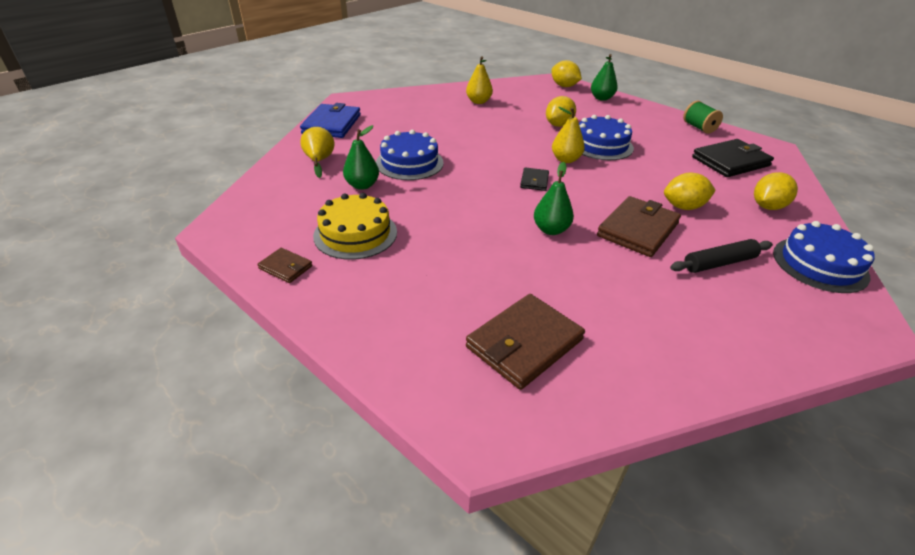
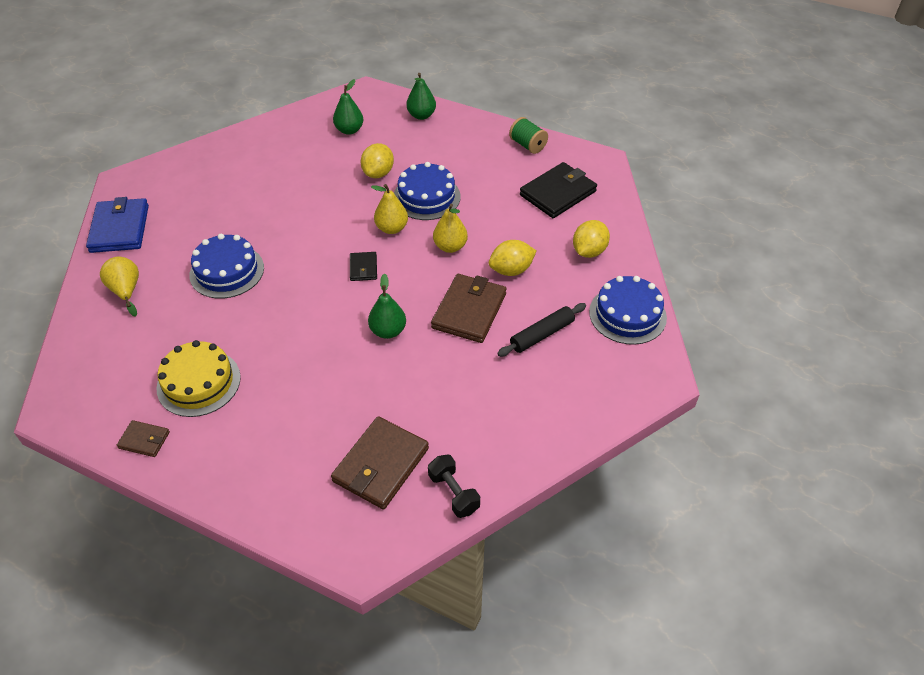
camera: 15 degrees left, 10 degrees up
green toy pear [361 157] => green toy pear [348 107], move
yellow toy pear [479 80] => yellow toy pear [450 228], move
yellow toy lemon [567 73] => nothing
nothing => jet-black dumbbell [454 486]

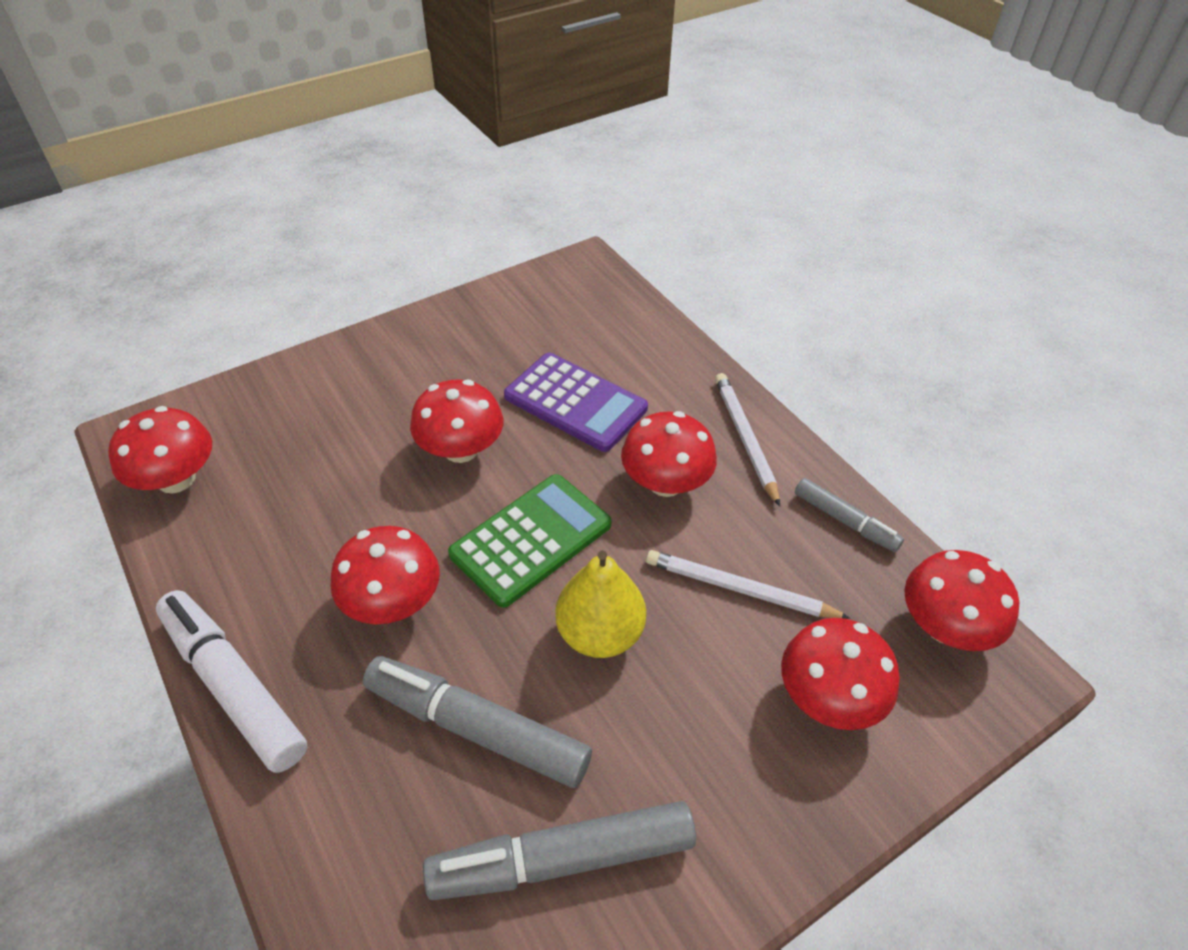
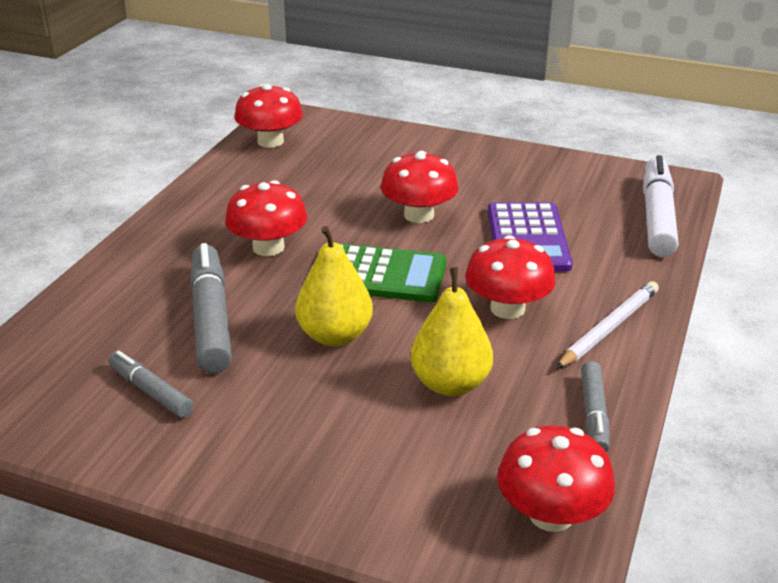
camera: 55 degrees right, 15 degrees down
pure white marker [232 681] => pure white marker [661 206], move
grey marker [559 850] => grey marker [151 384], x0.57
pure white lead pencil [748 584] => yellow toy pear [452 331]
crimson toadstool [840 674] => nothing

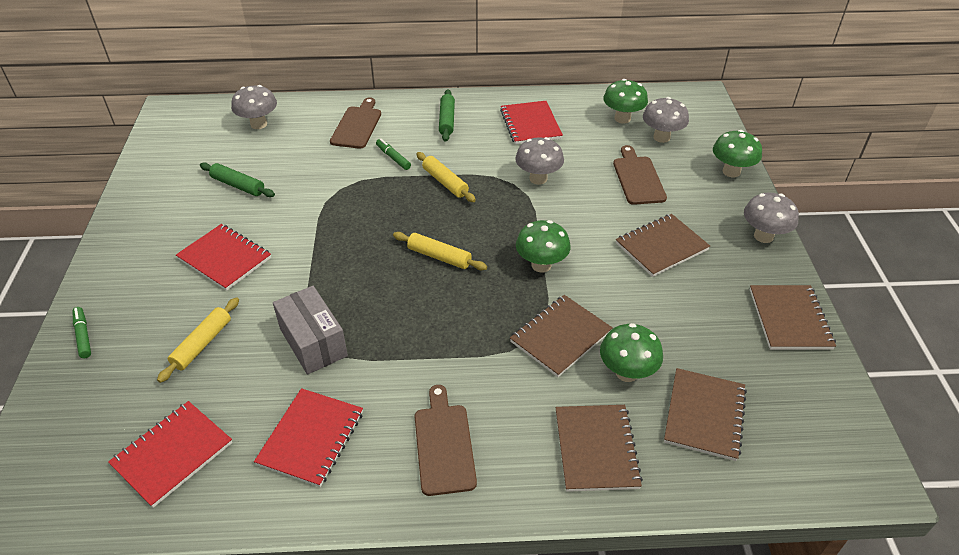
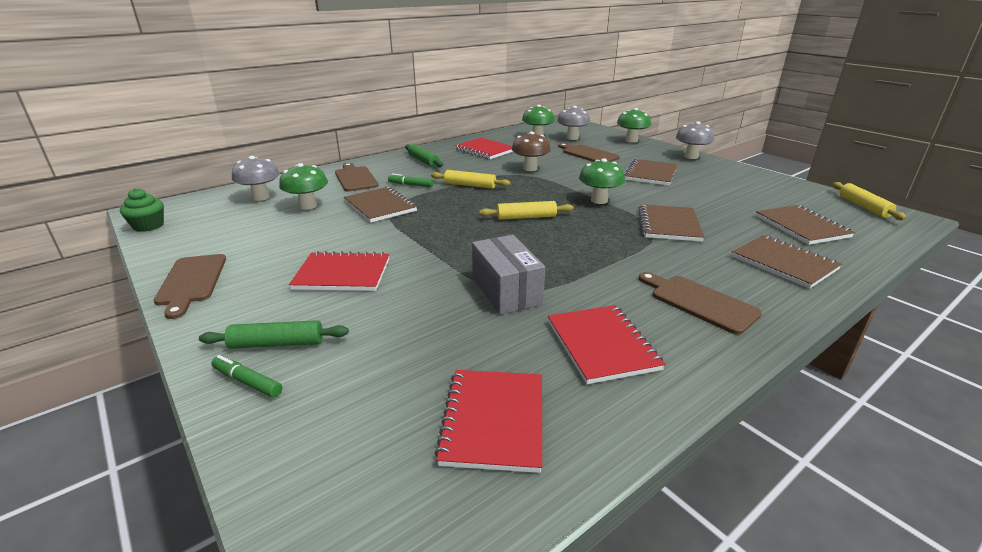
camera: 35 degrees left, 15 degrees down
yellow dough roller [198 340] => yellow dough roller [869 201], move
green dough roller [237 179] => green dough roller [274 334], move
grey package [310 330] => grey package [508 275], 45 degrees clockwise
grey toadstool [539 161] => russet toadstool [531 151]
green toadstool [631 352] => green toadstool [303 186], move
russet notebook [793 317] => russet notebook [380 205], move
nothing => green fairy cake [142 210]
nothing => russet bread board [190 286]

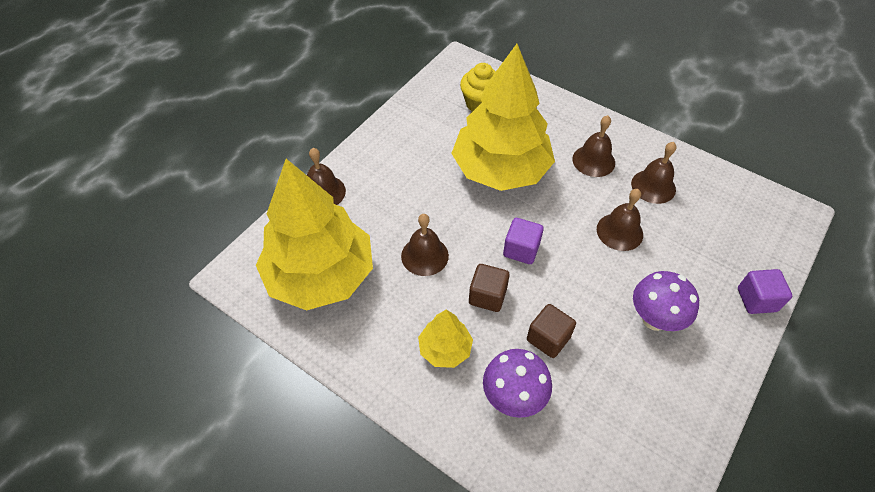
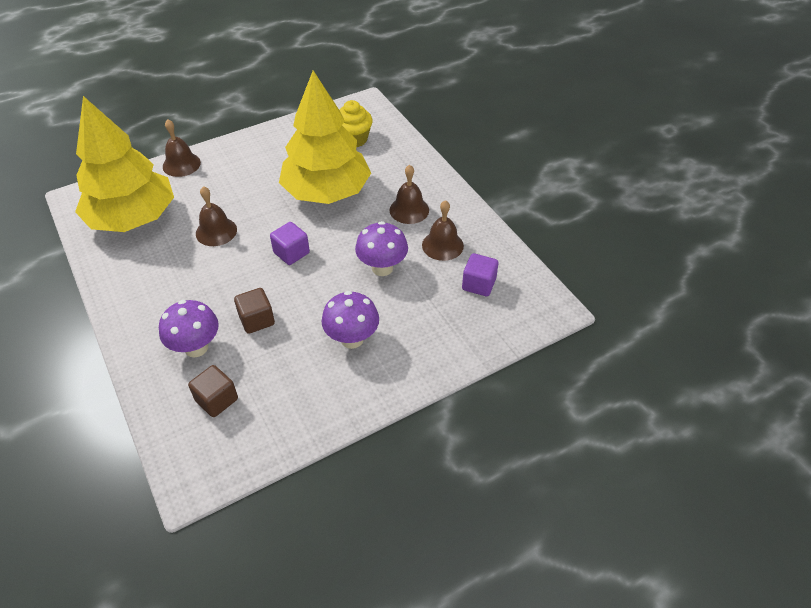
camera: 25 degrees right, 5 degrees down
yellow tree [445 339] => nothing
russet cube [489 288] => russet cube [213 391], move
russet hand bell [620 220] => purple toadstool [381 248]
purple cube [765 291] => purple cube [480 274], move

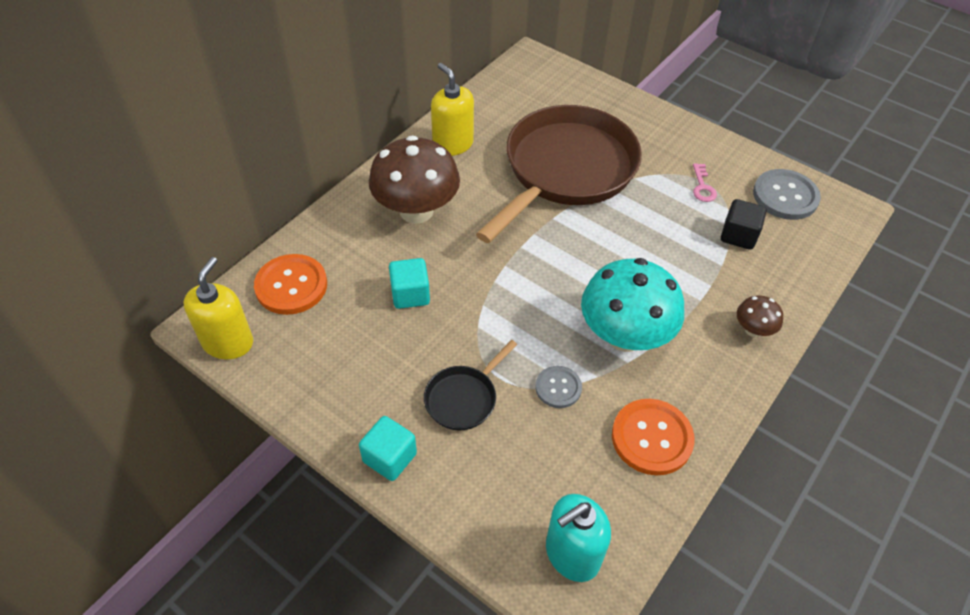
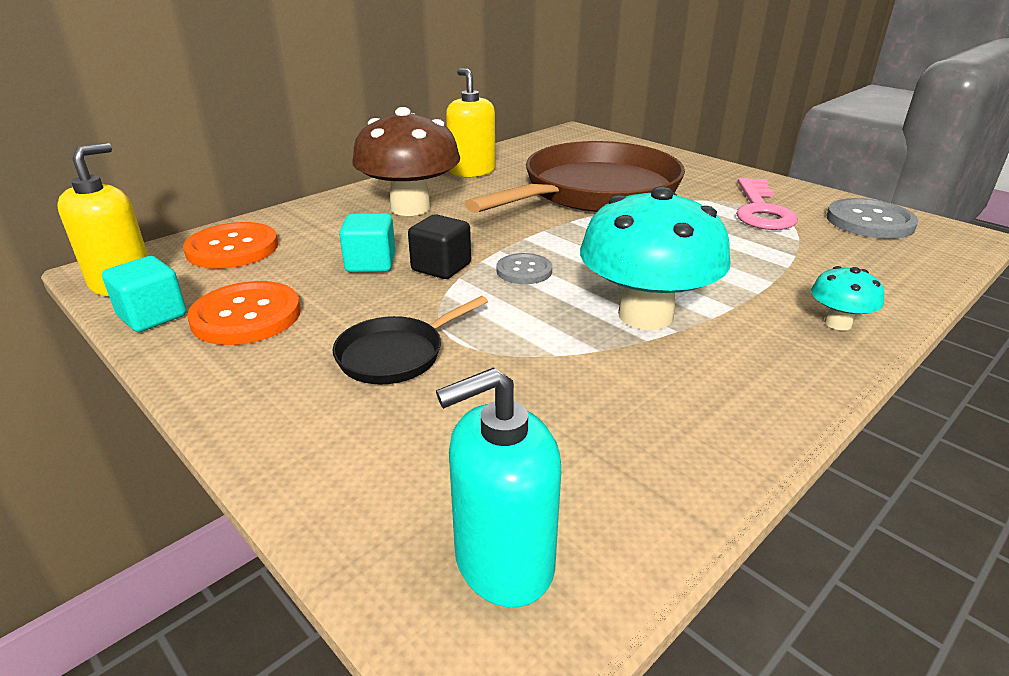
camera: 10 degrees right, 20 degrees down
teal cube [388 448] => teal cube [144 294], move
grey sewing button [558 387] => grey sewing button [524 268], move
bright orange sewing button [653 437] => bright orange sewing button [244 313], move
rose-pink door key [705 182] => rose-pink door key [767 204], x1.97
jet-black cube [743 224] => jet-black cube [439 246], move
russet toadstool [760 316] => teal toadstool [848 298]

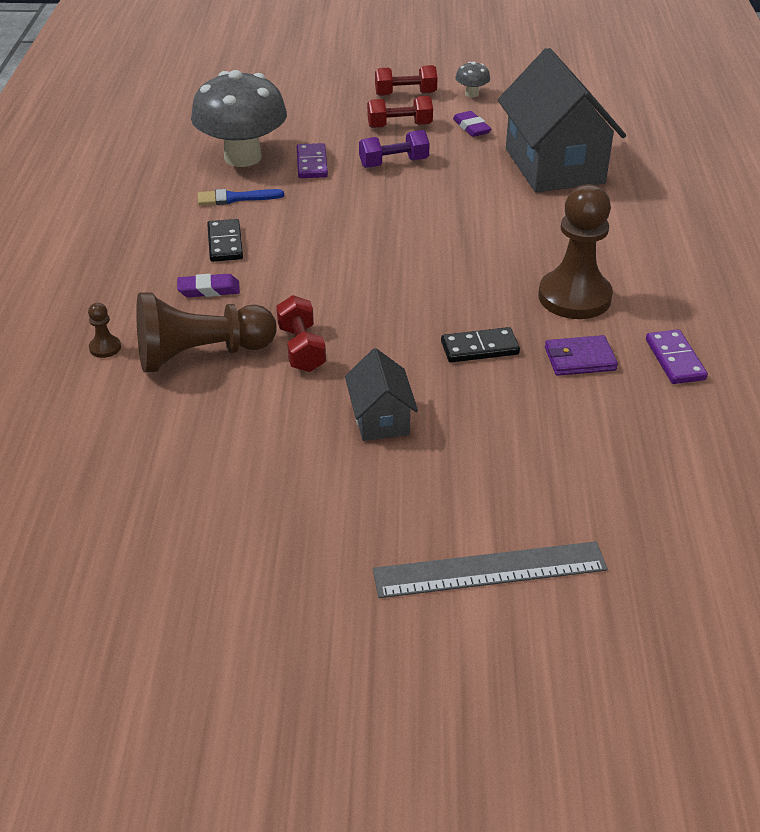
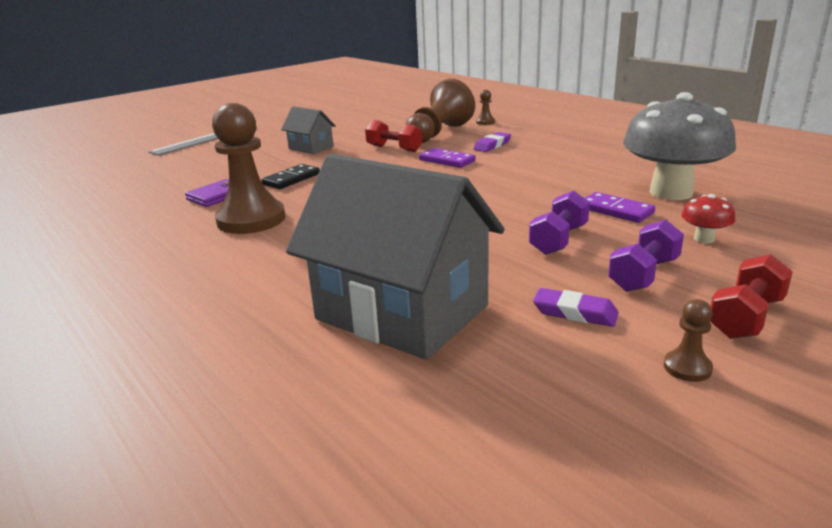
camera: 140 degrees right, 15 degrees down
cobalt paint brush [241 197] => nothing
jet-black domino tile [225 240] => nothing
crimson dumbbell [400 112] => purple dumbbell [646 256]
grey toadstool [472 79] => russet chess pawn [688 340]
purple domino tile [677 356] => purple domino tile [447 158], move
nothing => crimson toadstool [708 218]

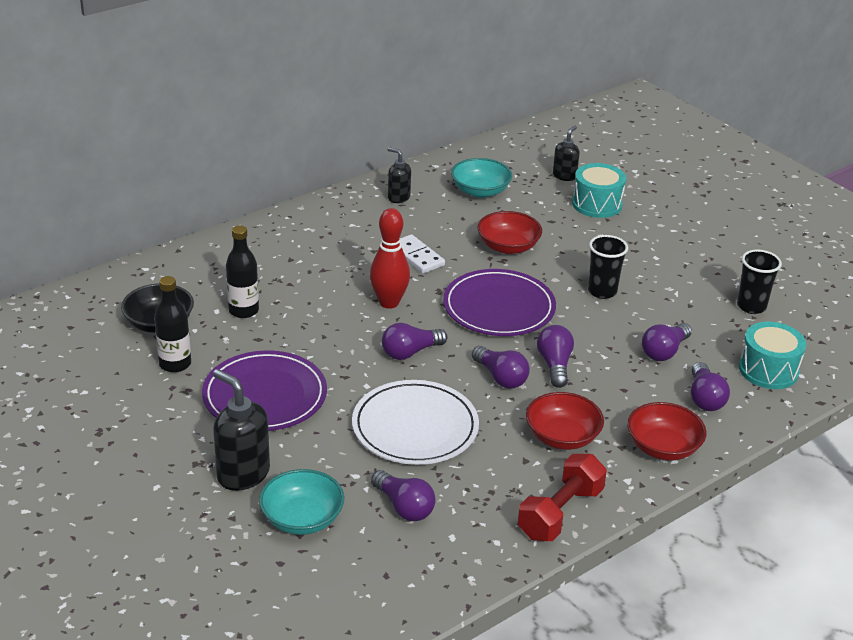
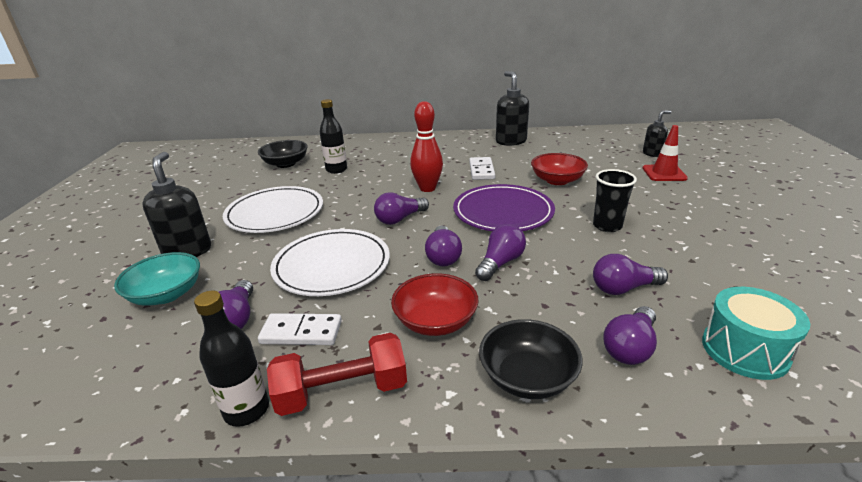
camera: 40 degrees right, 5 degrees down
jet-black bottle [172 324] => jet-black bottle [231 359], move
purple flat dish [264 390] => pure white flat dish [273 209]
purple bulb [414 341] => purple bulb [401 208], 45 degrees counterclockwise
jet-black soap pump [399 175] => jet-black soap pump [512 108], x1.68
teal serving bowl [481 178] => nothing
teal drum [599 190] => crimson road cone [665 153]
crimson serving bowl [666 431] => jet-black serving bowl [531 359]
jet-black cup [759 282] => nothing
nothing => pure white domino tile [300 329]

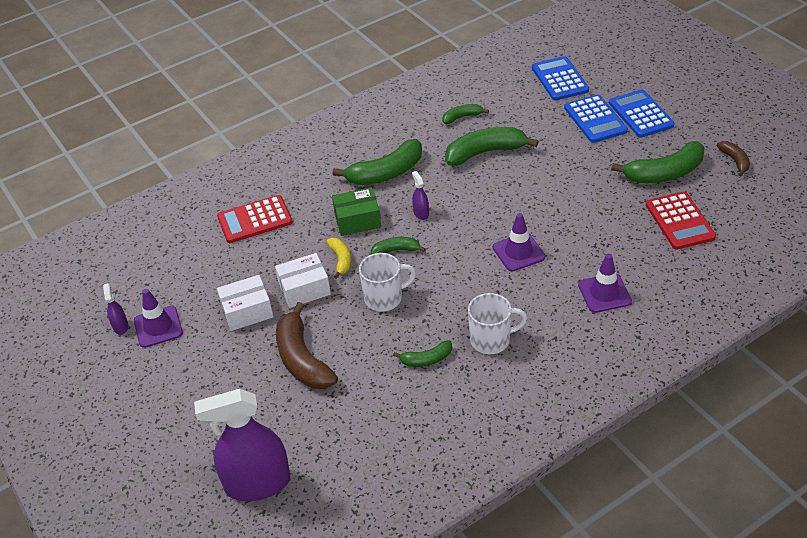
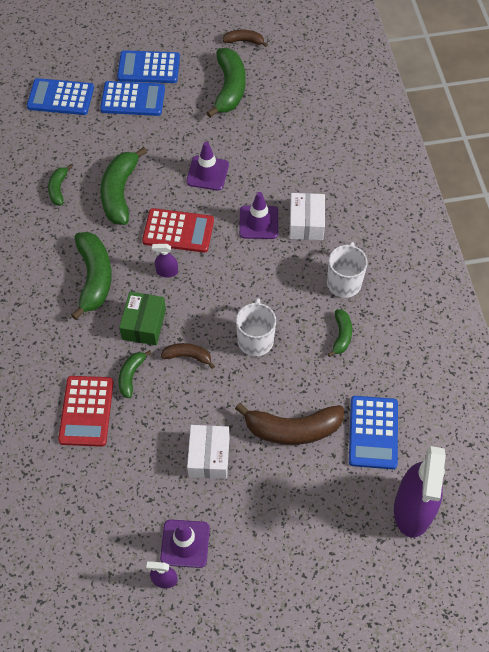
camera: 70 degrees left, 15 degrees up
pure white package [303 280] => pure white package [307 216], move
yellow banana [339 258] => russet banana [188 356]
green banana [398 245] => green banana [135 374], move
purple road cone [605 283] => purple road cone [207 166], move
crimson adding machine [681 221] => crimson adding machine [178 230], move
nothing => cobalt adding machine [373 432]

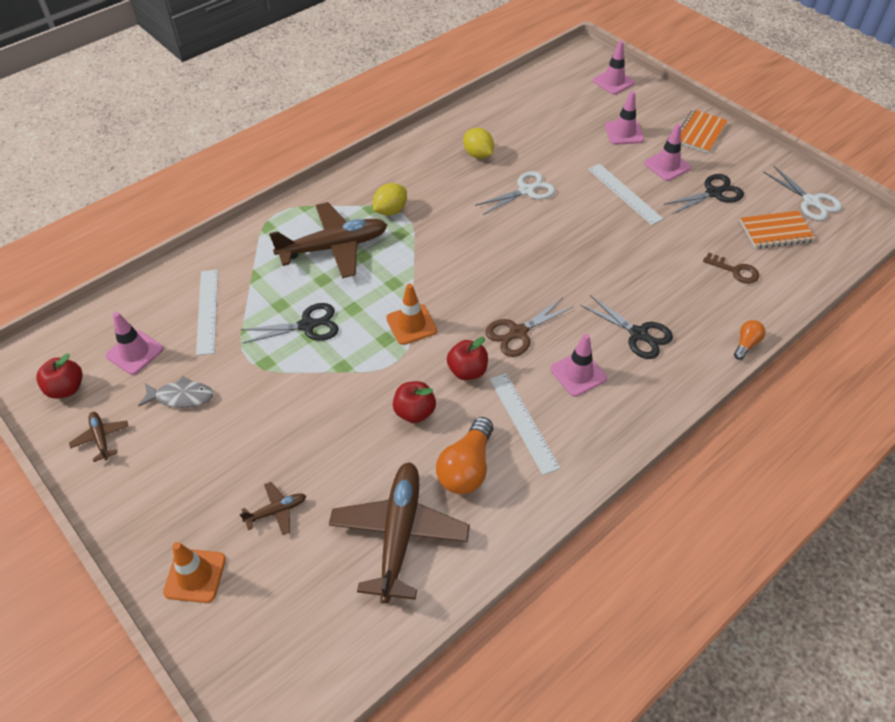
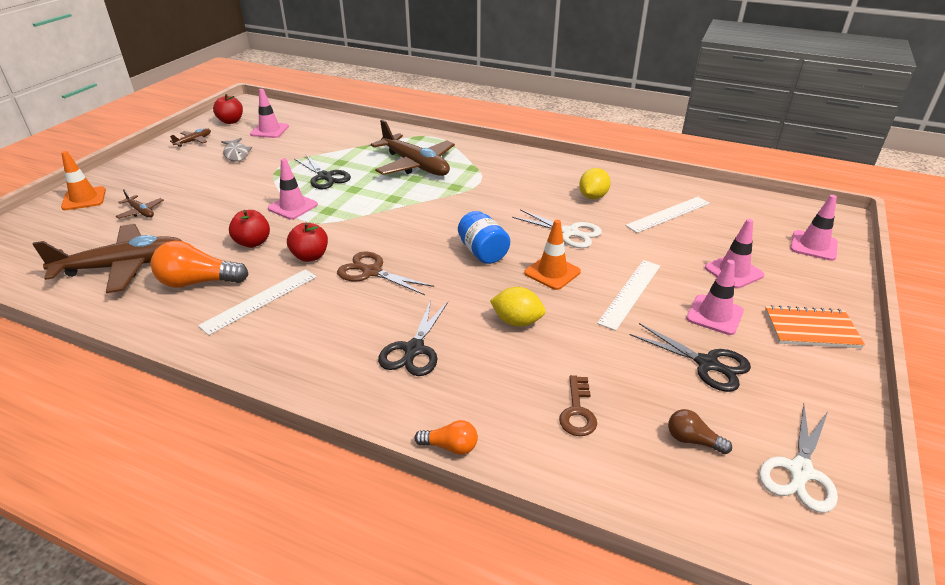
camera: 65 degrees right, 15 degrees down
pure white straightedge [207 313] => pure white straightedge [667 215], move
yellow toy lemon [390 199] => yellow toy lemon [517 307], move
bright orange road cone [411 314] => bright orange road cone [552 255], move
rose-pink road cone [578 365] => rose-pink road cone [293 188], move
bright orange notebook [778 230] => russet bulb [700 431]
nothing => cobalt jar [484 237]

